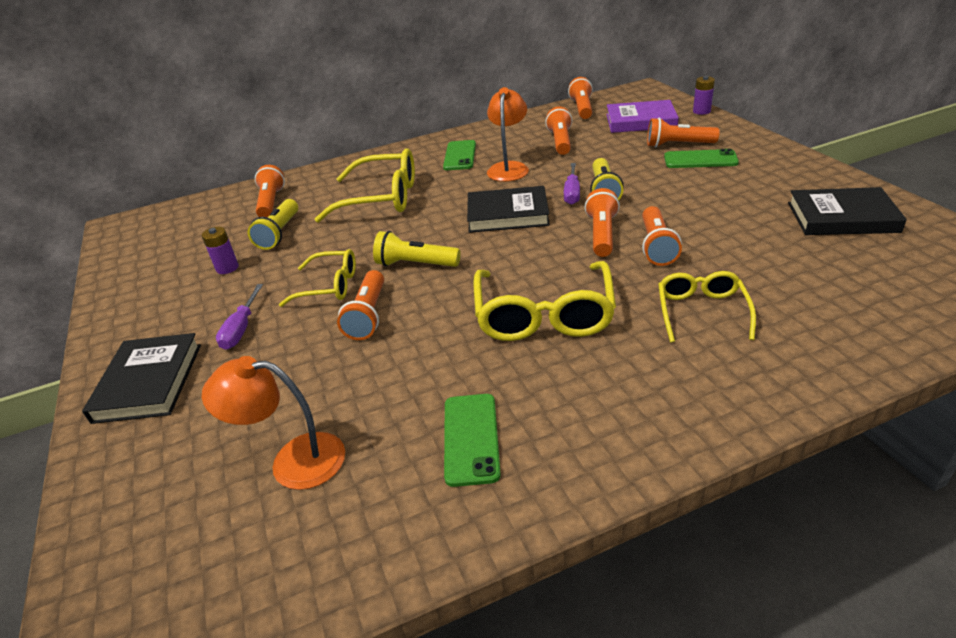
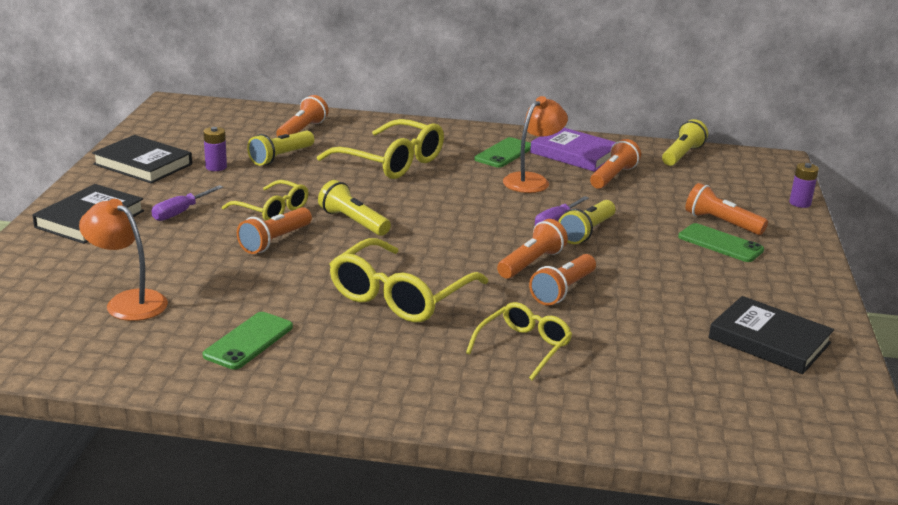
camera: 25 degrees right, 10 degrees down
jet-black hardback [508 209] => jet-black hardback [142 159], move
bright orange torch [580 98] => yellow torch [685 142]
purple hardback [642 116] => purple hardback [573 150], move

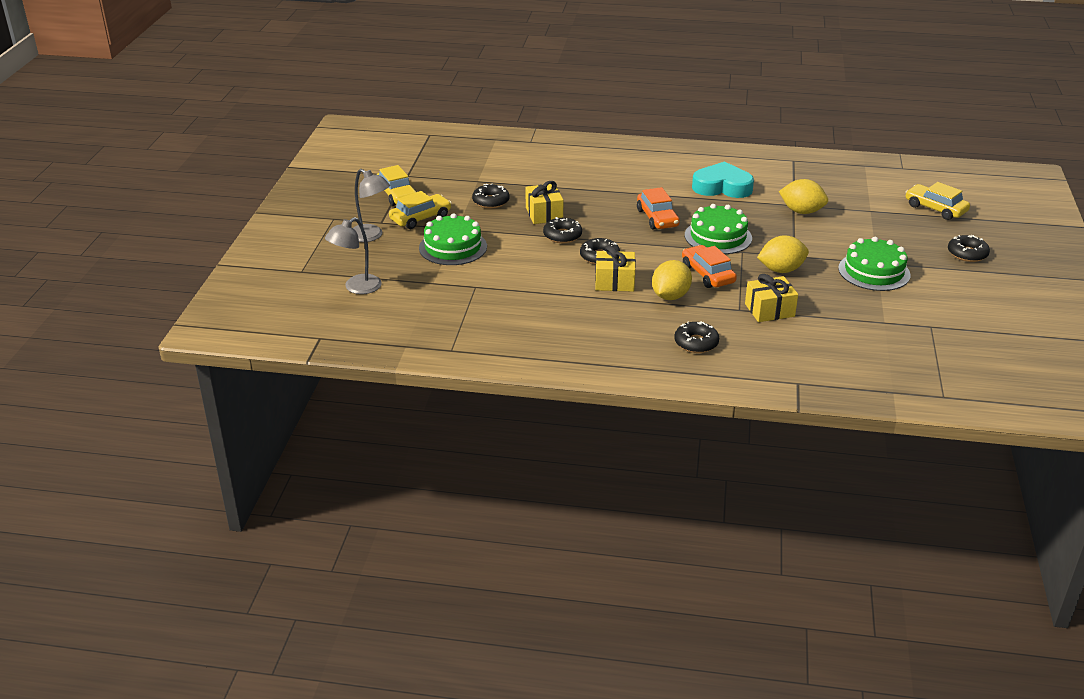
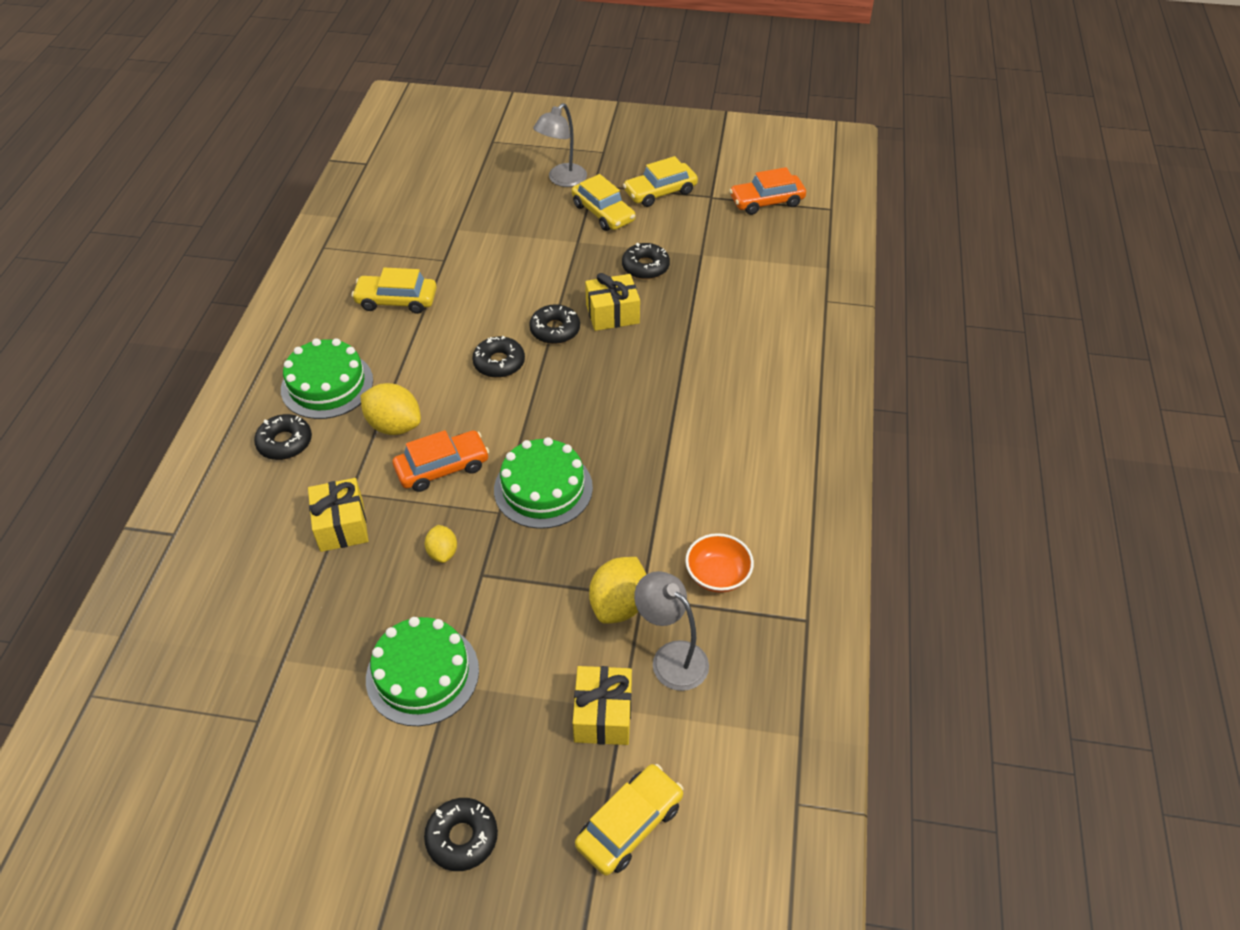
camera: 90 degrees right, 15 degrees up
grey lamp [353 255] => grey lamp [671 631], move
green cake [453 239] => green cake [327 378], move
yellow gift [615 268] => yellow gift [602 705], move
bright orange toy car [658 208] => bright orange toy car [767 191], move
teal heart shape [723 179] => nothing
yellow toy lemon [783 254] => yellow toy lemon [441 544], x0.58
nothing => yellow toy car [394 291]
nothing => bright orange serving bowl [719 563]

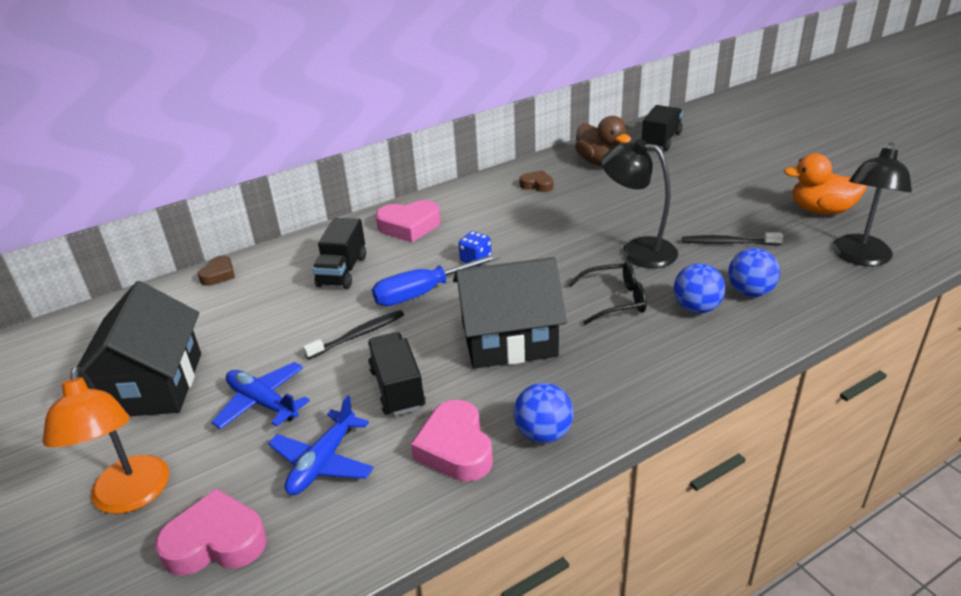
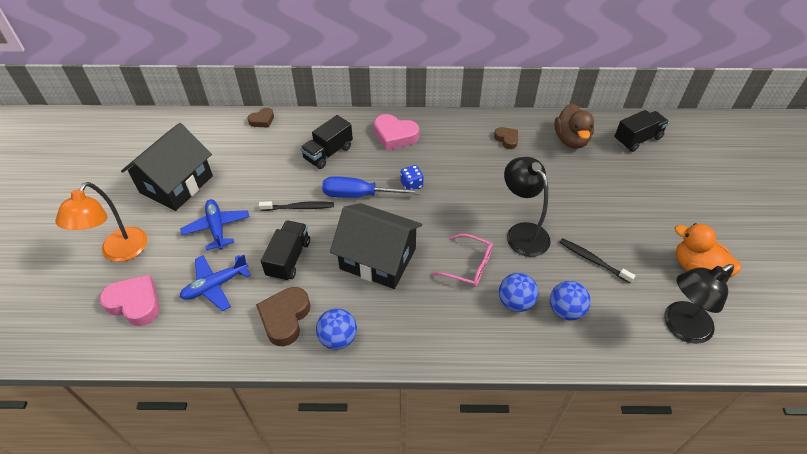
camera: 30 degrees right, 15 degrees up
rose-pink heart shape [452 441] => russet heart shape [283 316]
jet-black eyeglasses [607 293] => rose-pink eyeglasses [462 260]

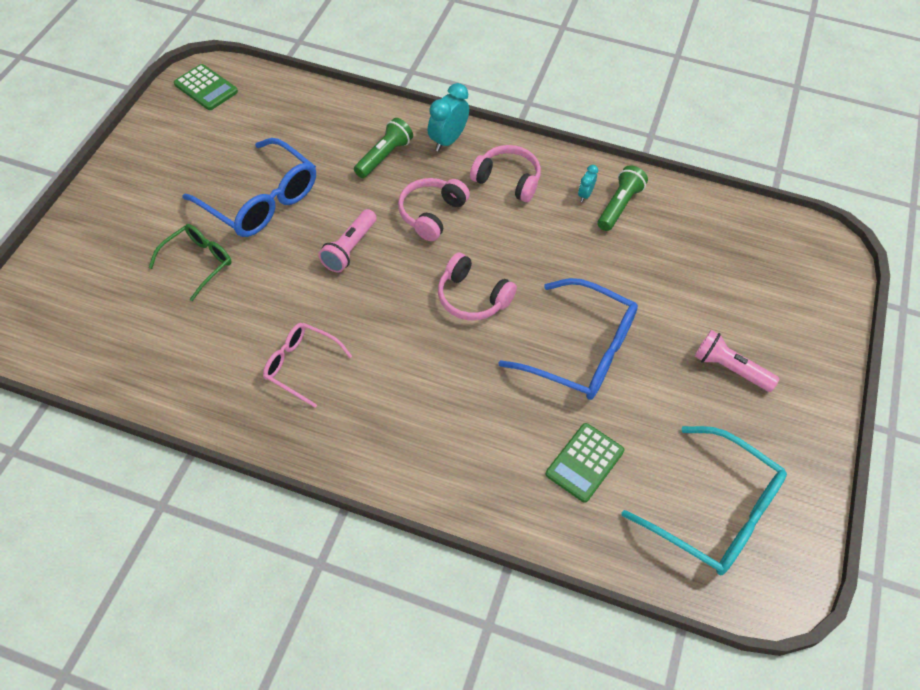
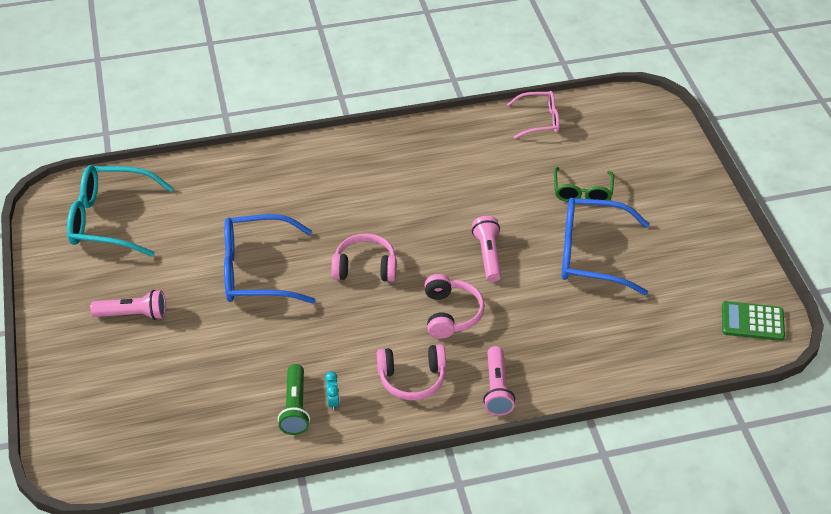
camera: 150 degrees right, 10 degrees down
rose-pink eyeglasses [307 365] => rose-pink eyeglasses [533 115], move
green torch [383 148] => nothing
teal clock [448 117] => rose-pink torch [499 381]
green adding machine [585 463] => nothing

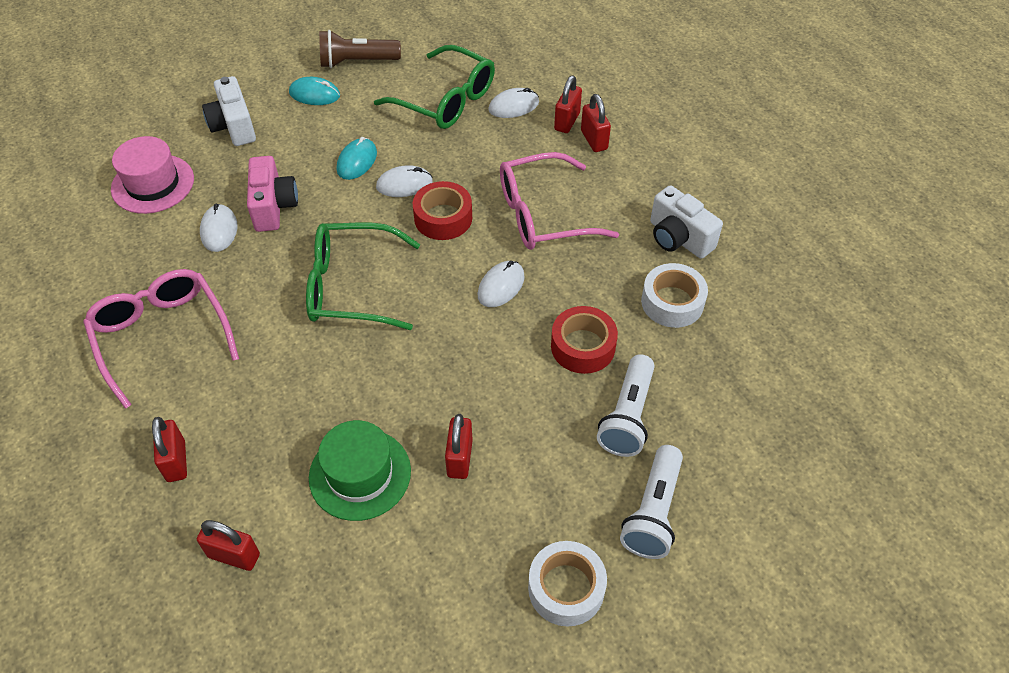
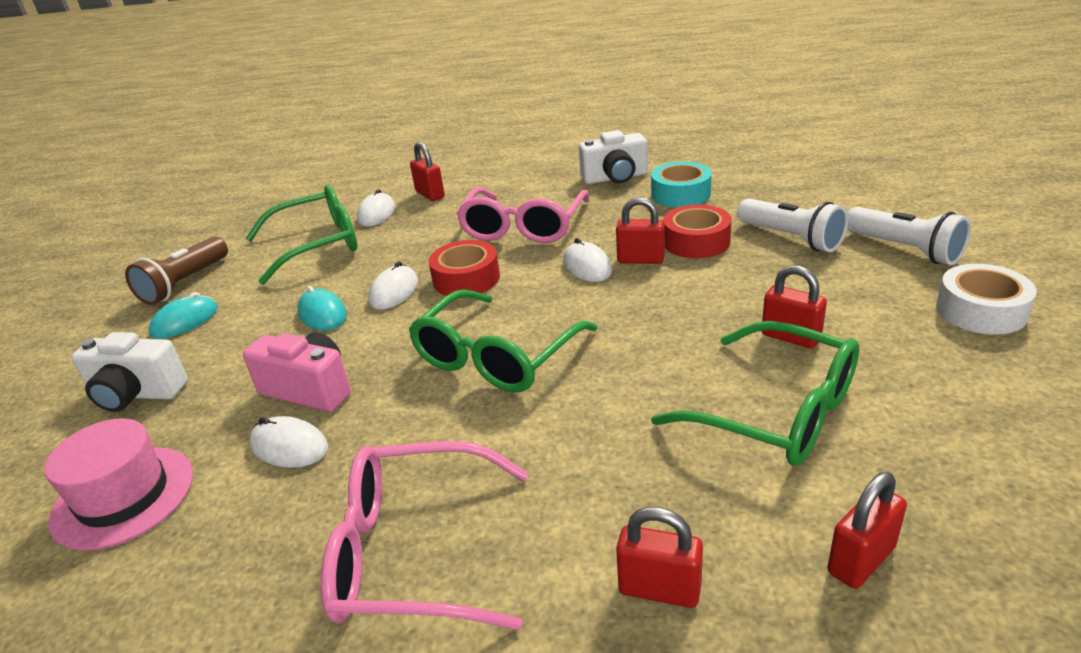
camera: 55 degrees left, 20 degrees down
green hat [360 470] => green eyeglasses [755 393]
crimson padlock [596 123] => crimson padlock [640 230], move
pure white roll of tape [674 295] => teal roll of tape [681 184]

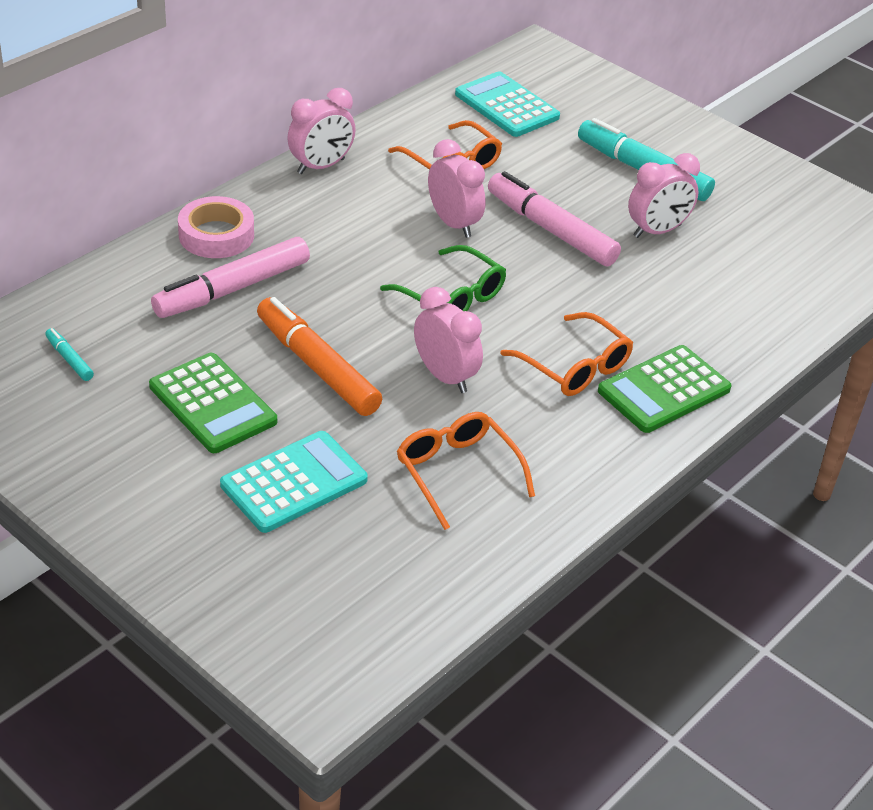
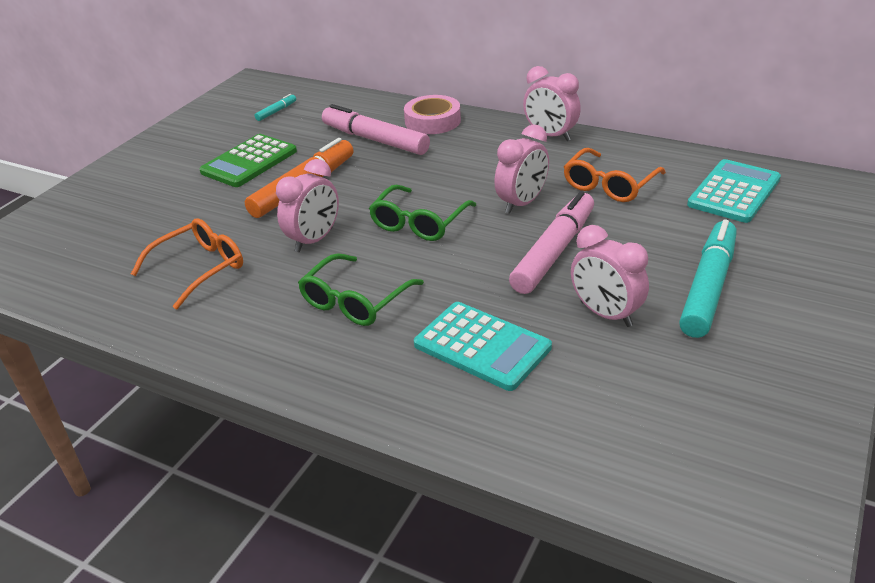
camera: 80 degrees right, 5 degrees down
teal adding machine [294 482] => teal adding machine [483 346], move
bright orange eyeglasses [566 354] => green eyeglasses [361 289]
green adding machine [665 389] => nothing

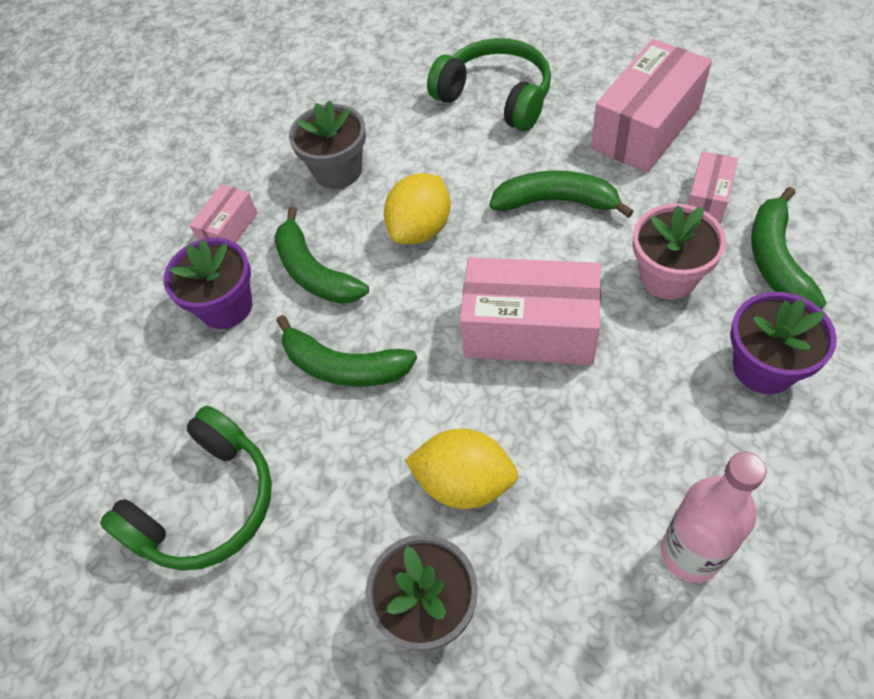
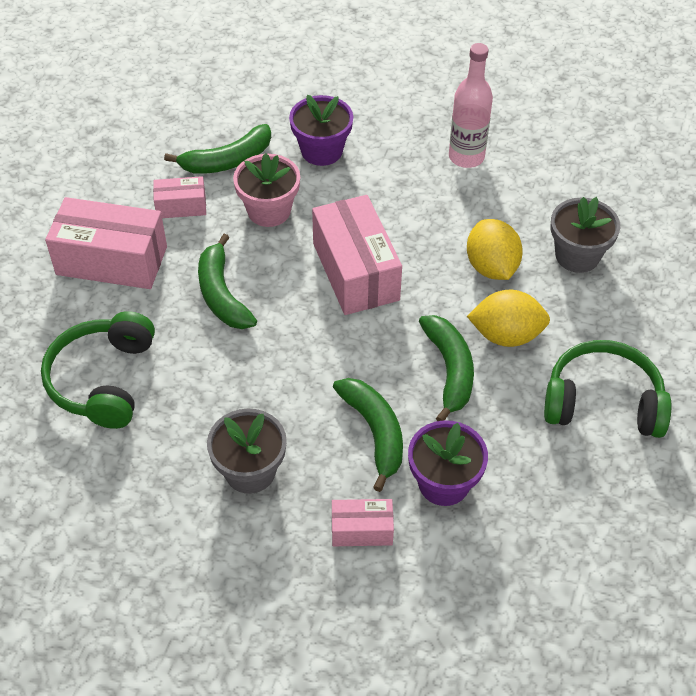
camera: 125 degrees left, 5 degrees down
green banana [321 255] => green banana [368 435], 45 degrees counterclockwise
yellow toy lemon [417 208] => yellow toy lemon [508 318], move

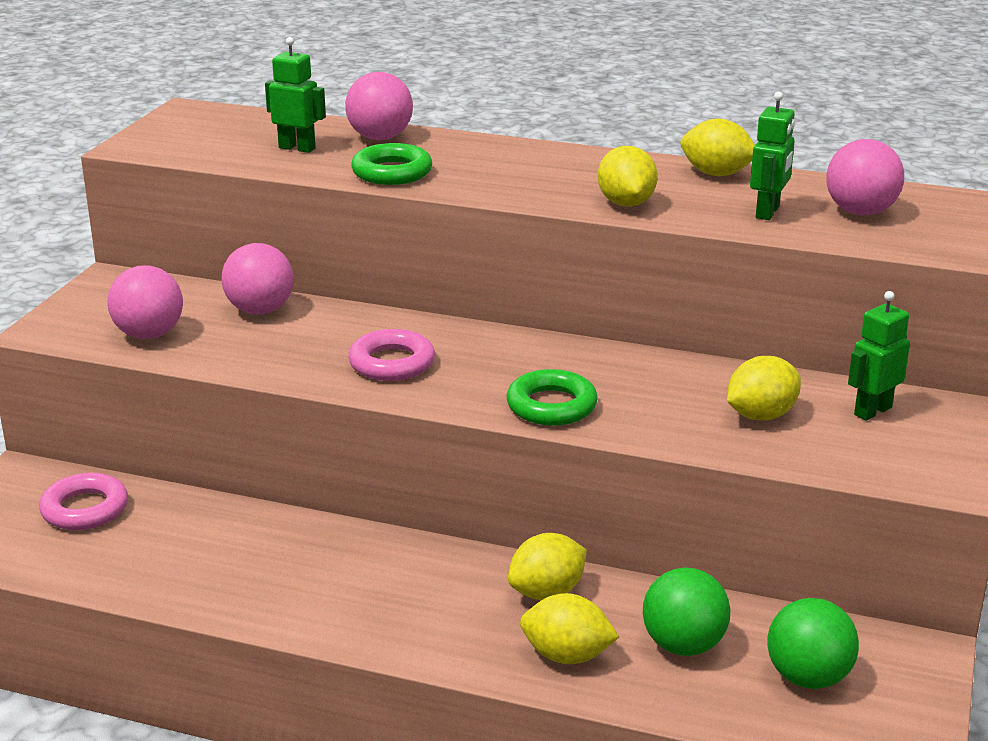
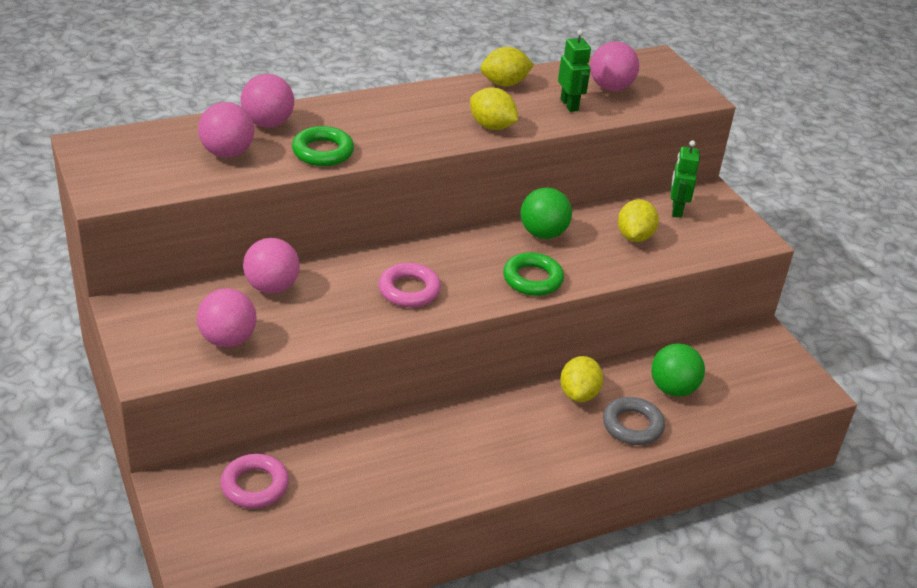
camera: 45 degrees left, 10 degrees up
green robot figure [295 95] => rose-pink ball [226 130]
yellow toy lemon [569 628] => grey torus [634 421]
green ball [813 643] => green ball [546 213], move

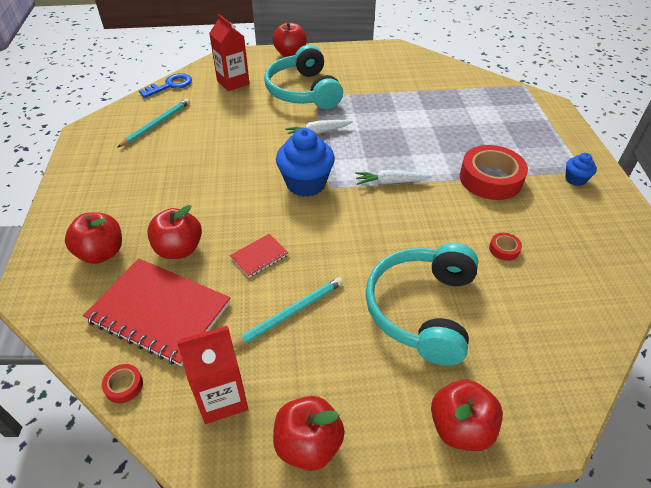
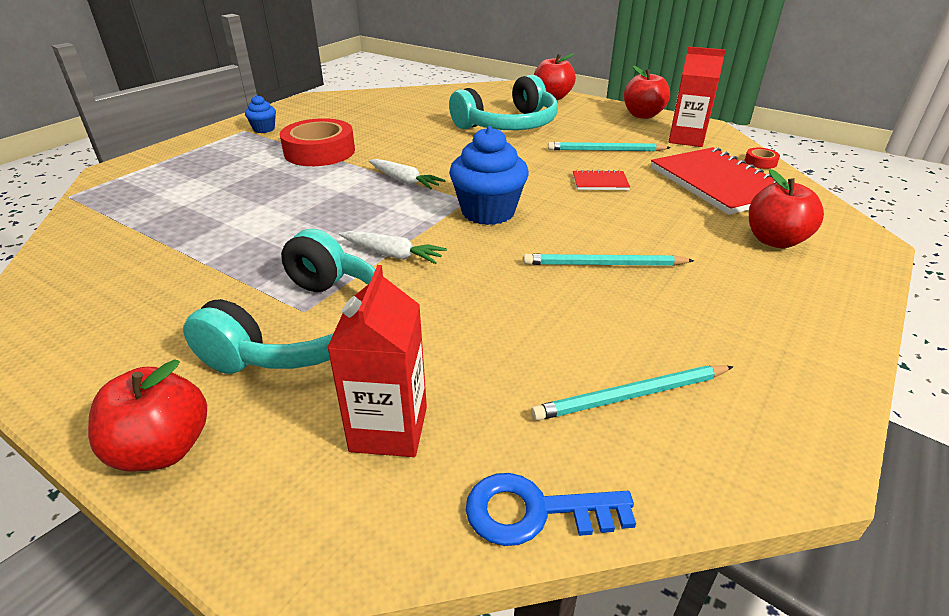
camera: 140 degrees left, 10 degrees down
crimson toy apple [174 232] => nothing
crimson roll of tape [505 247] => nothing
nothing => teal lead pencil [608 259]

